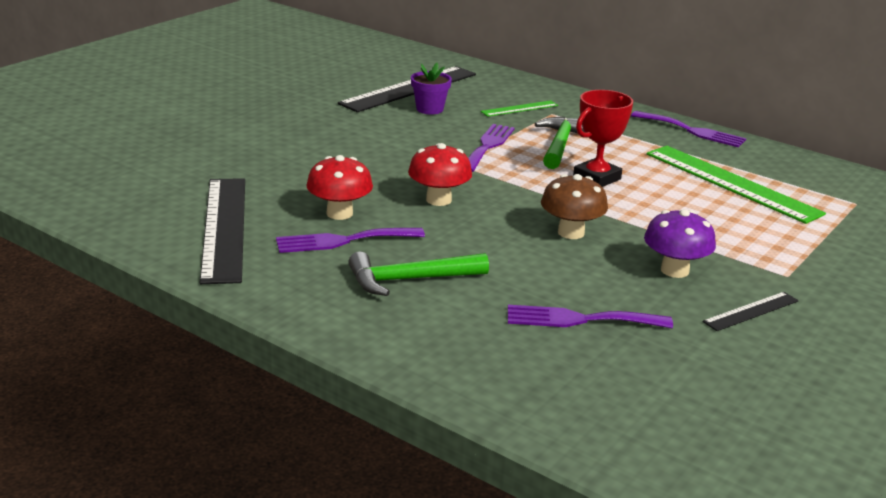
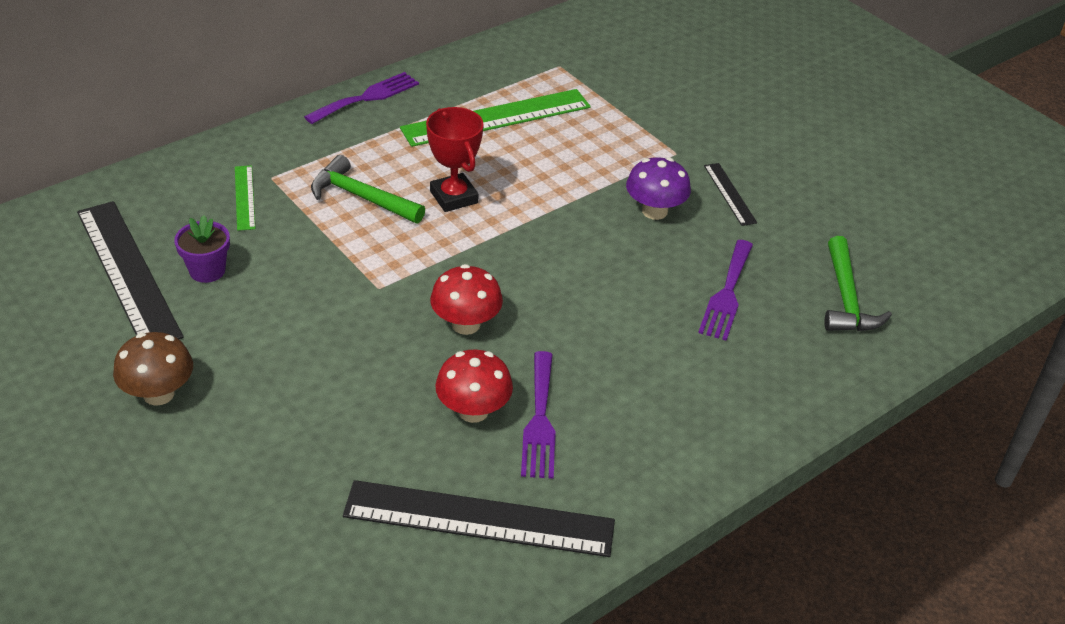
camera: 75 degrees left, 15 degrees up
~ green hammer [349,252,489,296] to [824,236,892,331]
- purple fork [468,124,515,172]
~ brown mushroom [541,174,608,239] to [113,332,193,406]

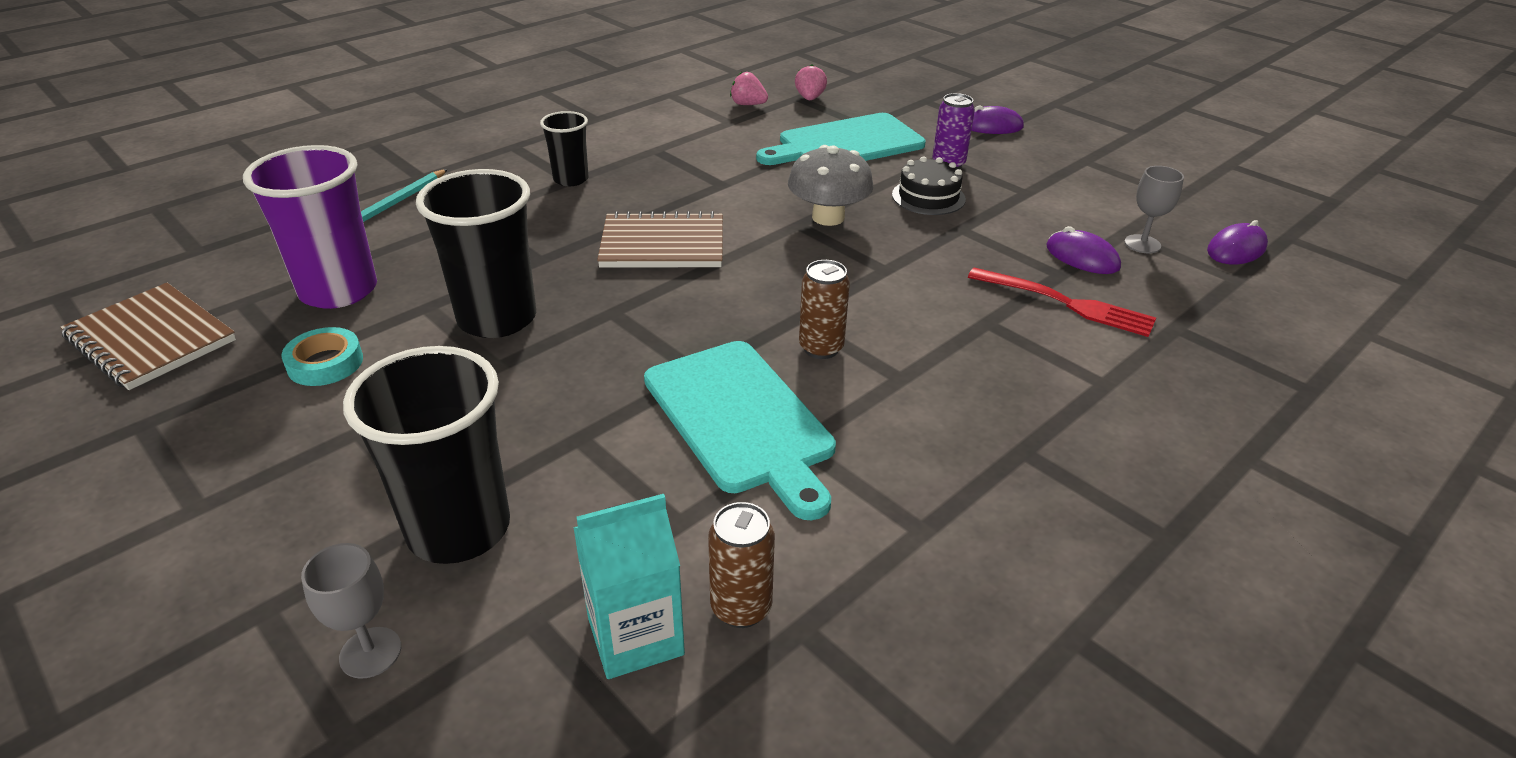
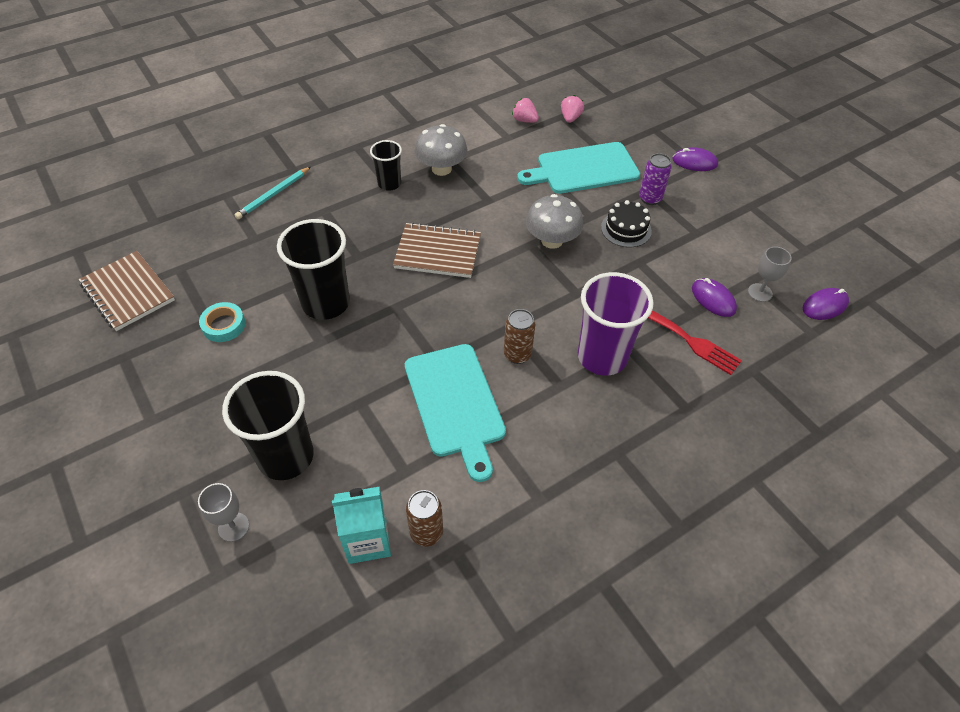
camera: 10 degrees right, 15 degrees up
~ purple cup [243,145,377,309] to [578,272,654,376]
+ grey mushroom [414,124,468,176]

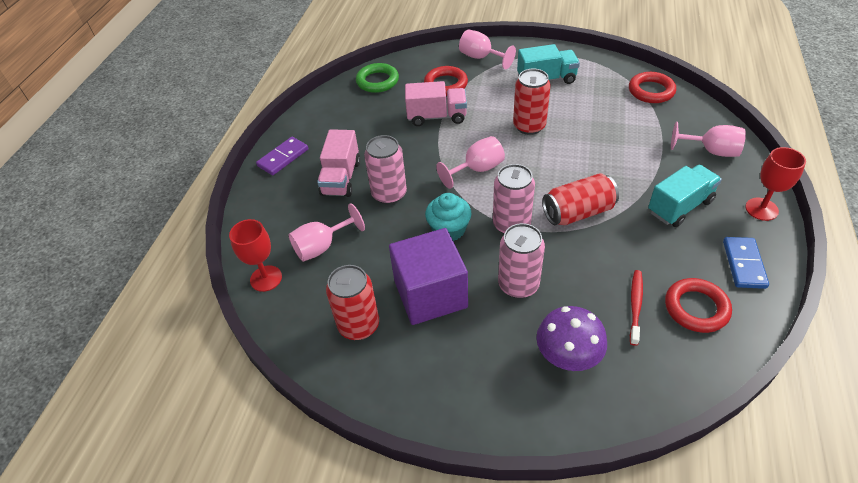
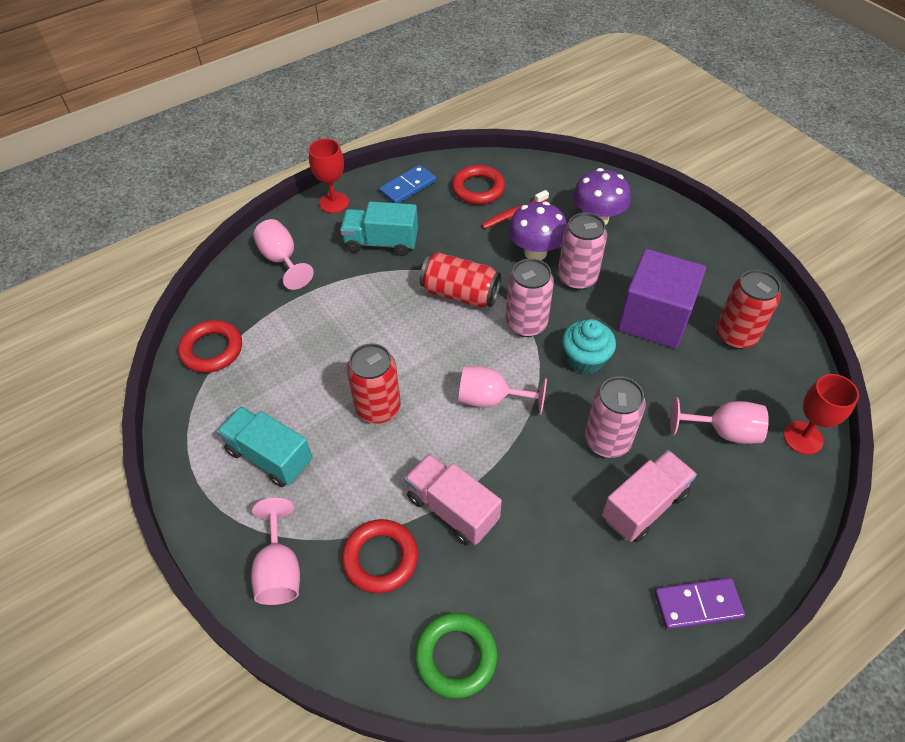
camera: 140 degrees left, 5 degrees up
+ purple mushroom [508,201,567,260]

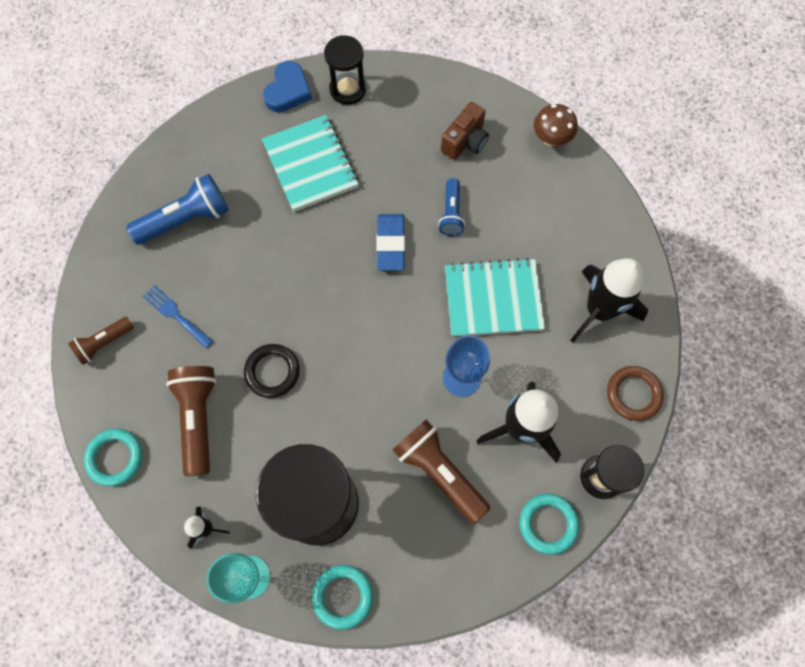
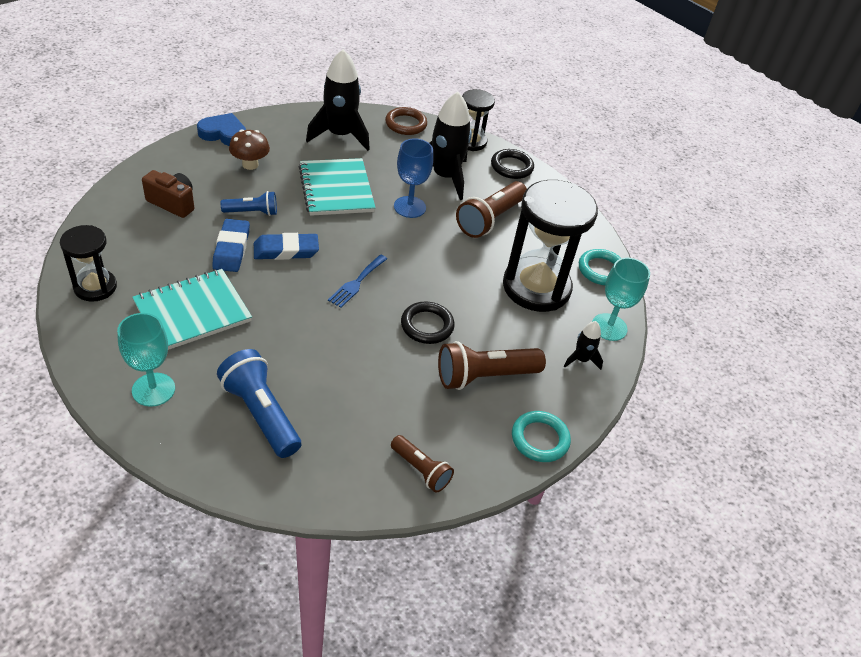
camera: 105 degrees left, 25 degrees down
~ blue fork [142,285,213,348] to [328,254,387,308]
~ blue heart [263,61,312,112] to [197,113,246,146]
~ turquoise ring [520,493,579,555] to black ring [491,149,534,179]
~ brown mushroom [534,104,578,146] to [229,130,270,170]
+ turquoise goblet [117,313,175,407]
+ blue eraser [212,219,250,272]

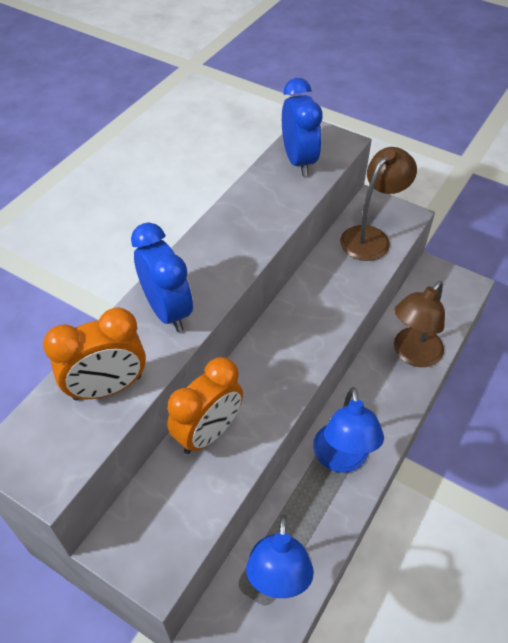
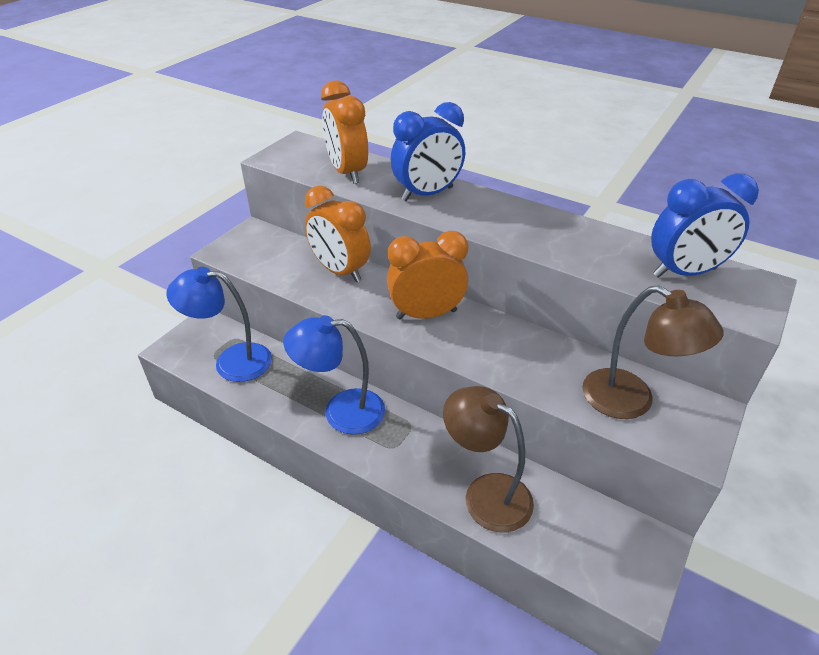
camera: 90 degrees right, 10 degrees down
+ orange clock [387,231,468,320]

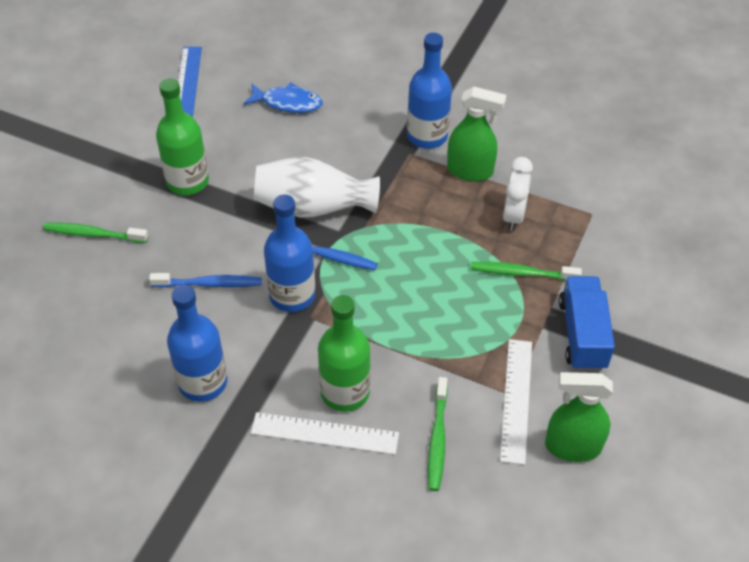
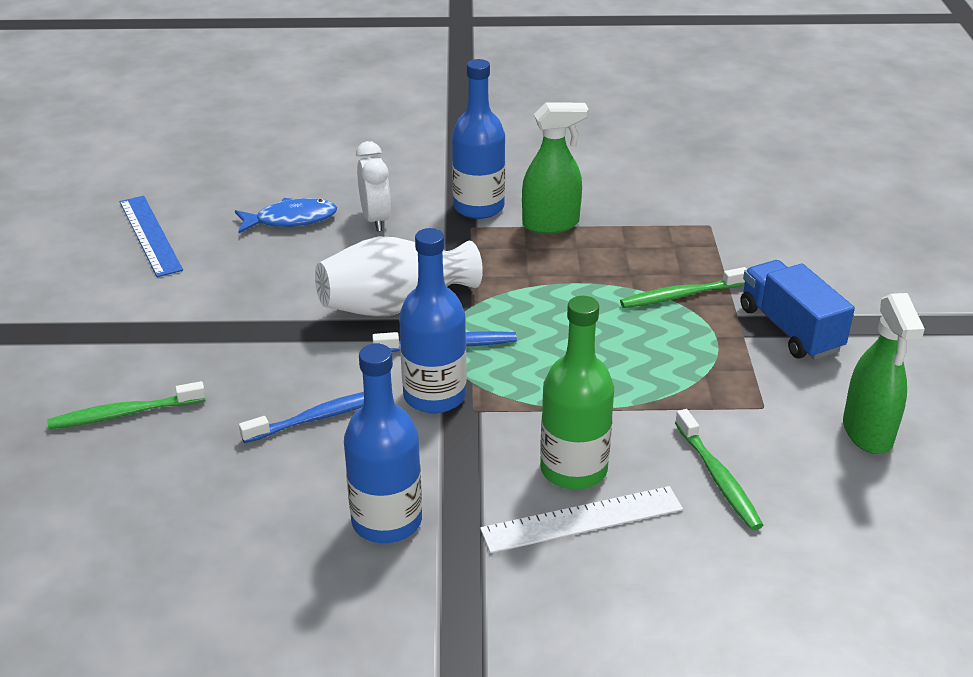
camera: 25 degrees left, 15 degrees down
- green bottle [156,78,209,195]
- white ruler [500,339,532,465]
~ white clock [503,157,533,231] to [356,141,391,232]
~ green spray bottle [545,372,613,462] = [843,293,925,454] 75 degrees counterclockwise

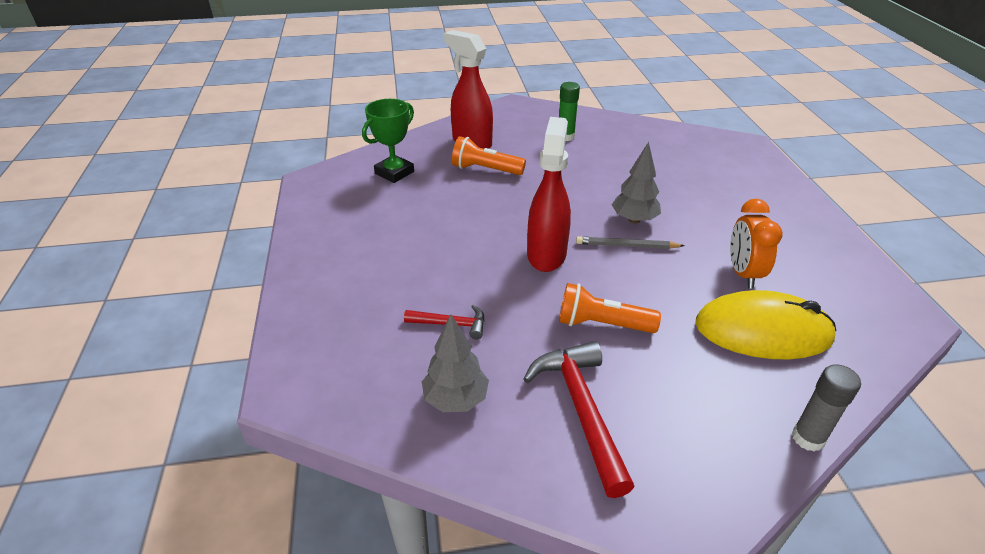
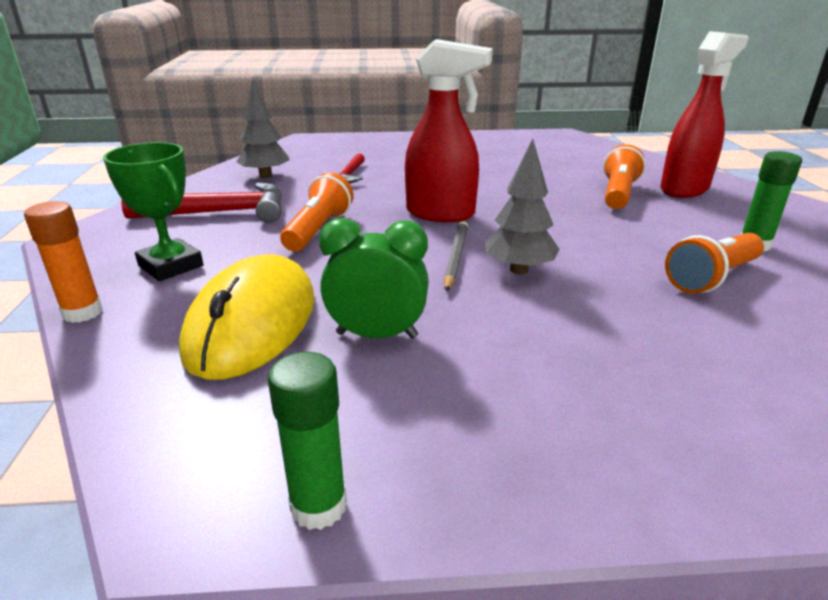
camera: 95 degrees right, 10 degrees down
~ green trophy [362,99,414,183] to [103,142,203,281]
~ orange clock [730,199,783,289] to green clock [319,218,429,339]
~ grey glue stick [792,364,861,452] to orange glue stick [24,201,103,323]
+ green glue stick [268,352,347,530]
+ orange flashlight [665,233,764,294]

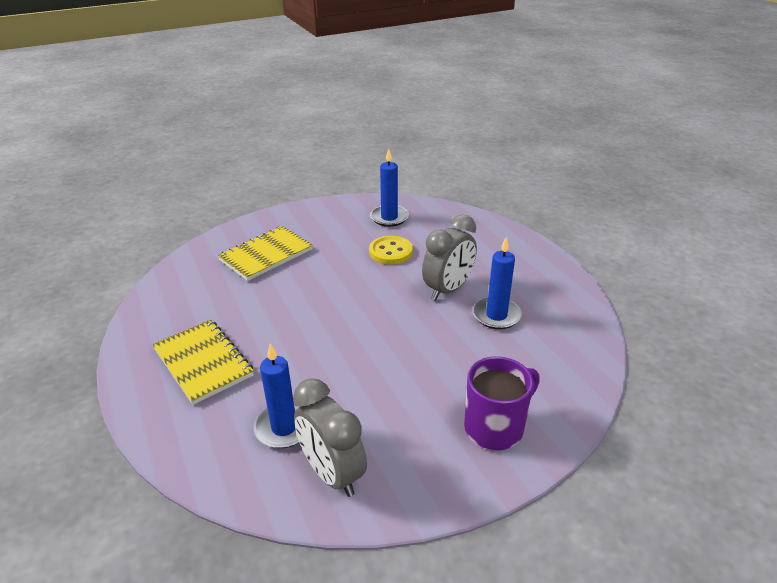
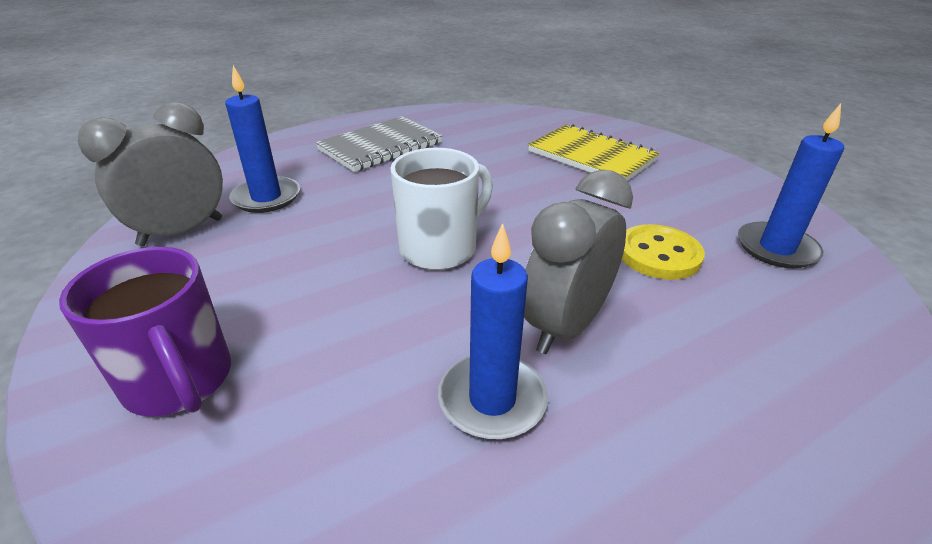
camera: 85 degrees right, 0 degrees up
~ yellow notebook [152,320,254,405] to grey notebook [315,116,442,172]
~ grey clock [422,214,477,301] = [524,169,633,354] 90 degrees clockwise
+ white mug [390,148,493,270]

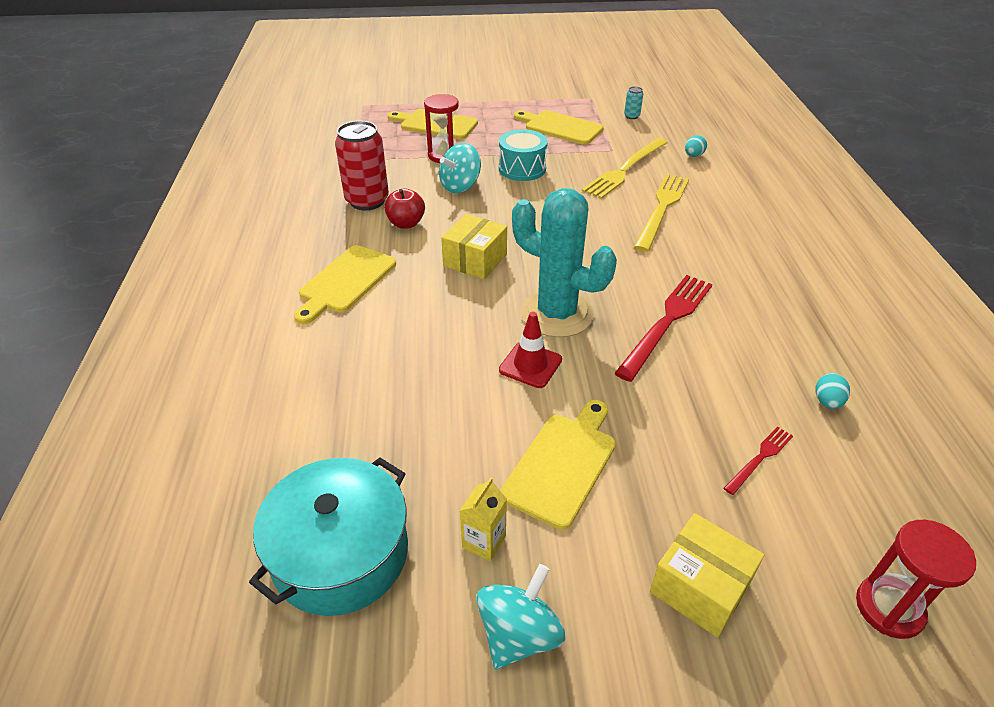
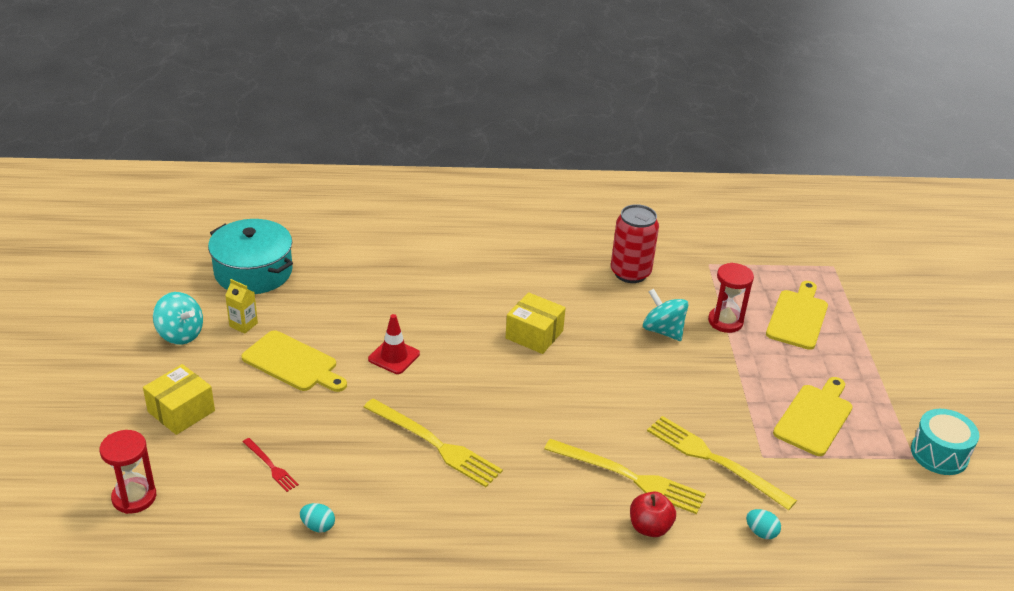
camera: 90 degrees right, 5 degrees down
- yellow cutting board [294,245,396,324]
~ red apple [384,188,425,229] to [630,492,676,537]
~ turquoise drum [499,129,548,181] to [911,409,979,475]
- turquoise cactus [512,188,617,337]
~ red fork [615,275,713,382] to yellow fork [364,398,503,487]
- turquoise can [624,87,643,119]

